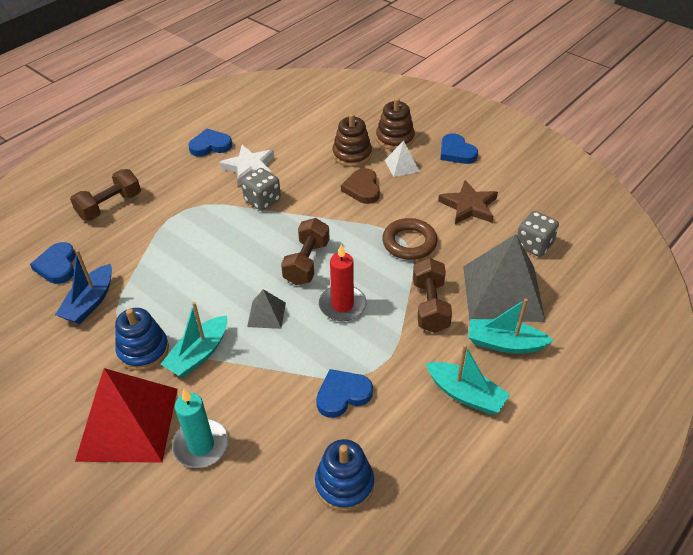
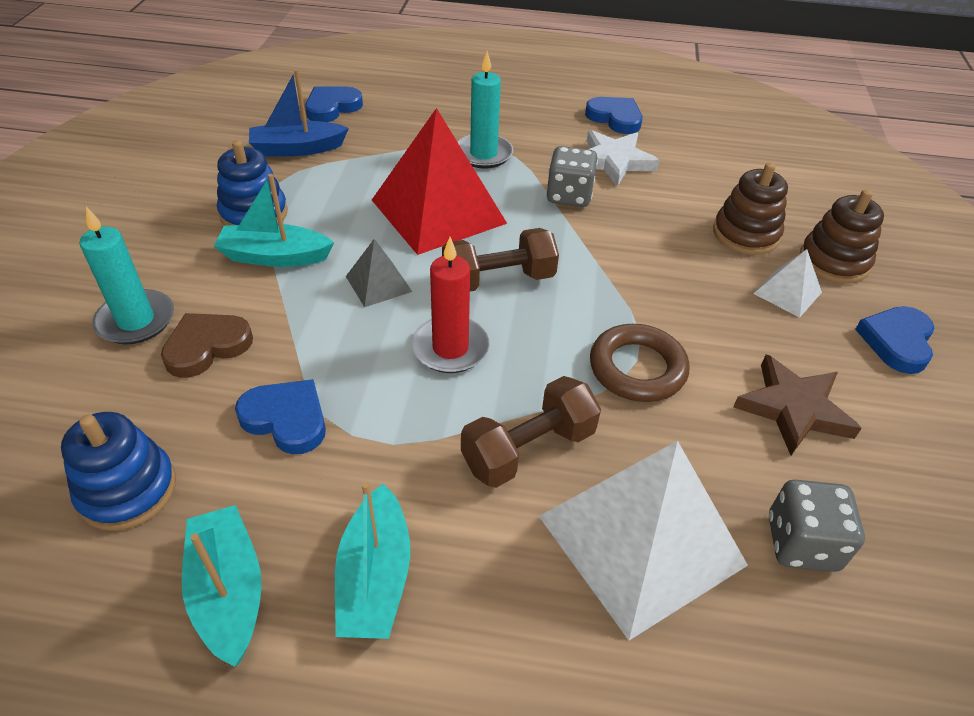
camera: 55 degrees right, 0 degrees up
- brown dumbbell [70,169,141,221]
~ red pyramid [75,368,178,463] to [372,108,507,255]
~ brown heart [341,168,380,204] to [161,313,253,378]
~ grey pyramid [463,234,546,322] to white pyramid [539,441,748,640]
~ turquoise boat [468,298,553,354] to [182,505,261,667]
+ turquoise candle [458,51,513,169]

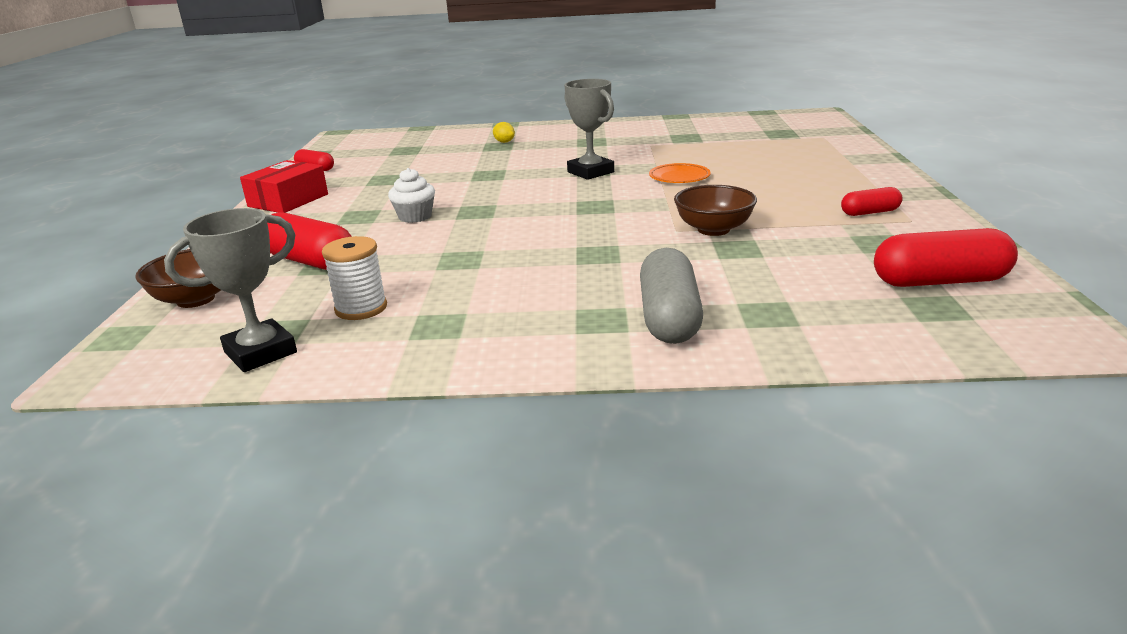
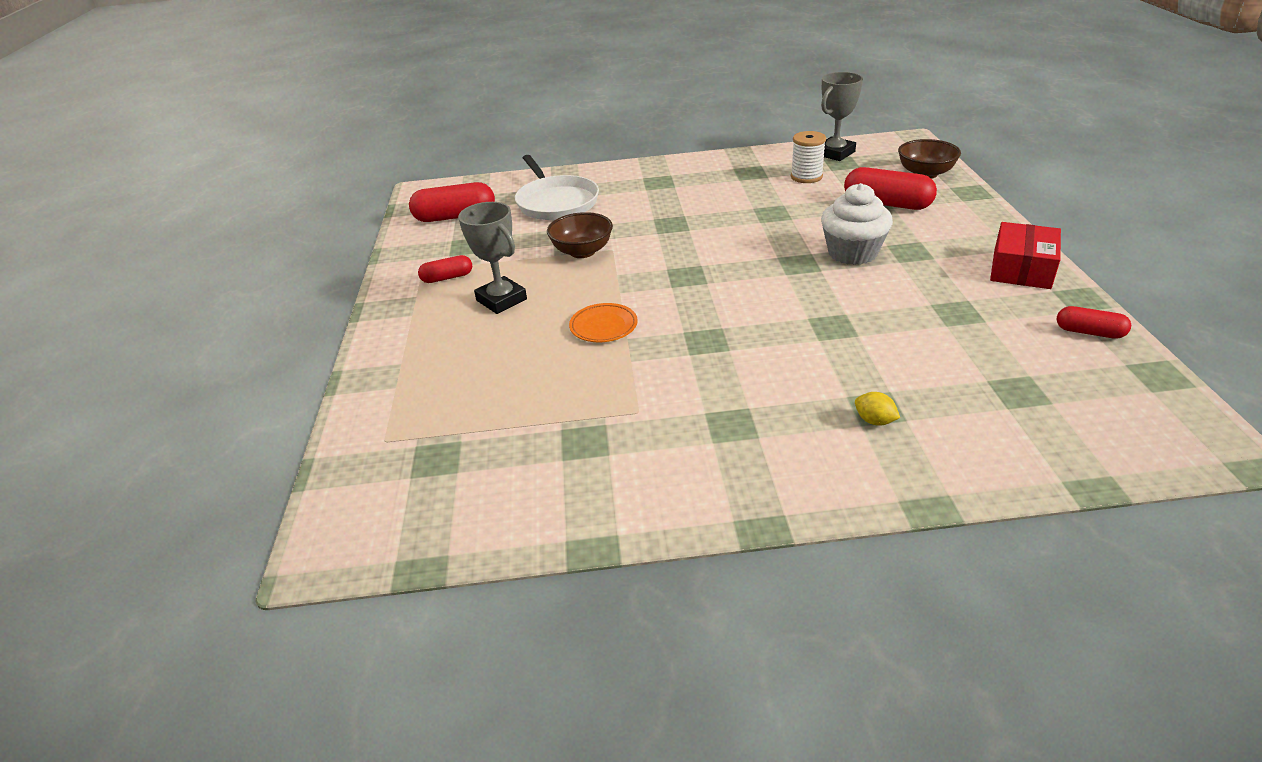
camera: 175 degrees right, 10 degrees up
~ white cupcake [388,168,435,223] = [821,183,893,265] x1.57
~ grey trophy [564,79,614,180] to [458,202,527,314]
- grey capsule [640,248,703,344]
+ white pan [515,155,599,220]

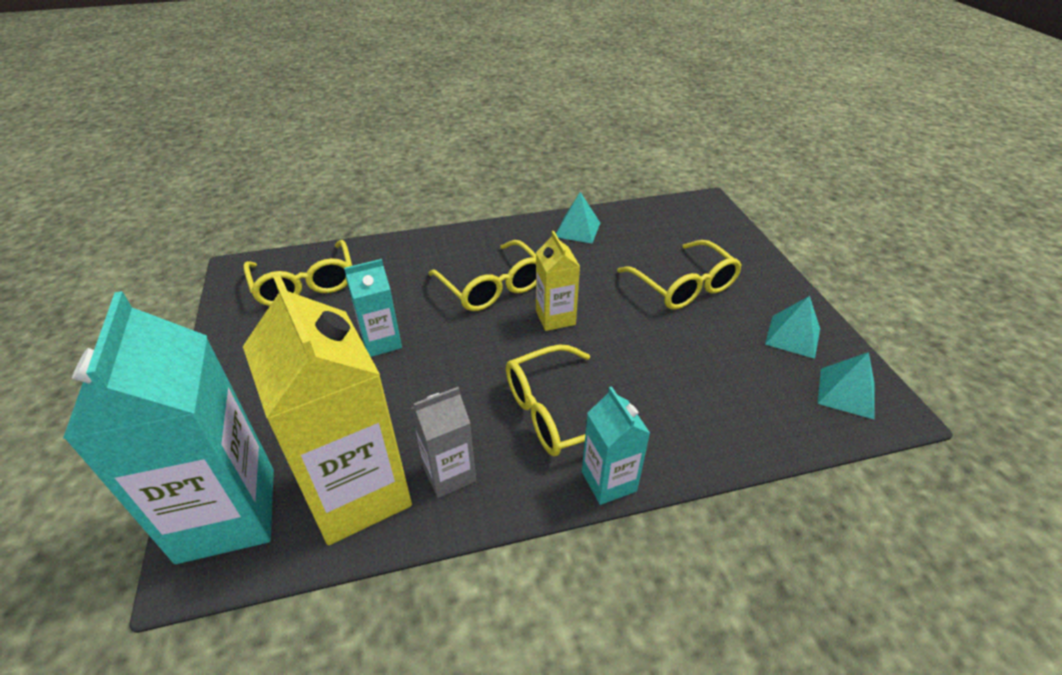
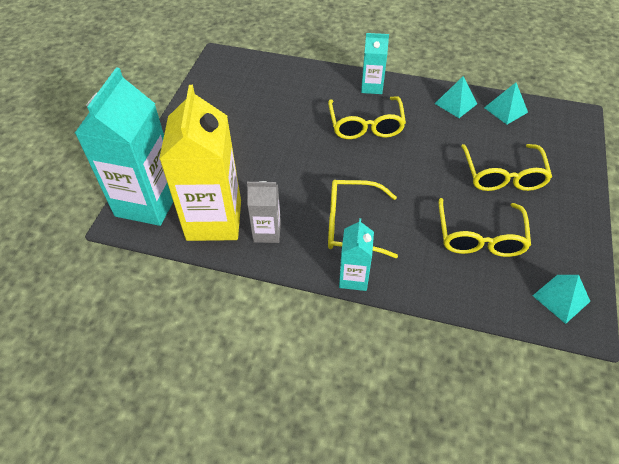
camera: 30 degrees right, 10 degrees up
~ yellow glasses [243,240,352,306] to [439,198,531,257]
~ turquoise carton [344,259,402,357] to [361,33,389,94]
- yellow carton [536,231,580,331]
~ turquoise pyramid [765,296,820,359] to [484,83,528,124]

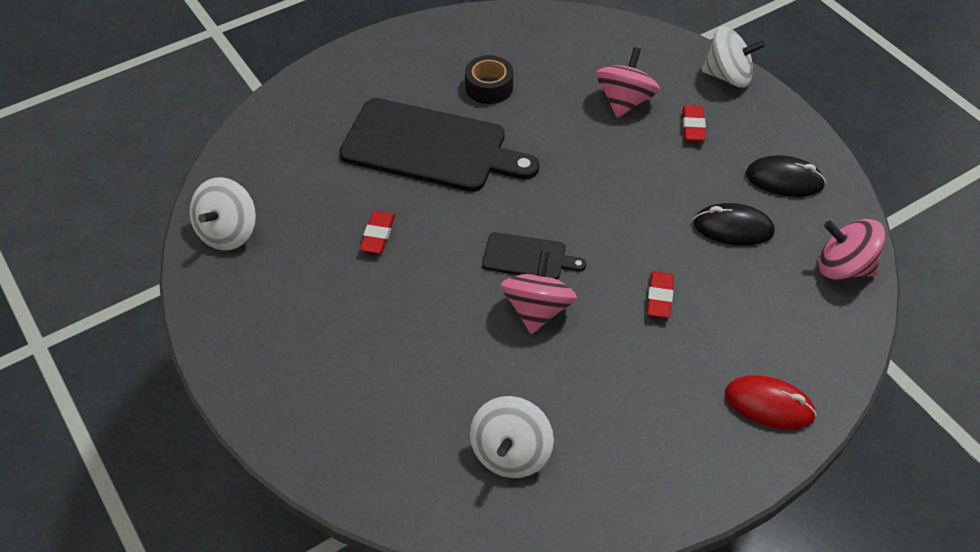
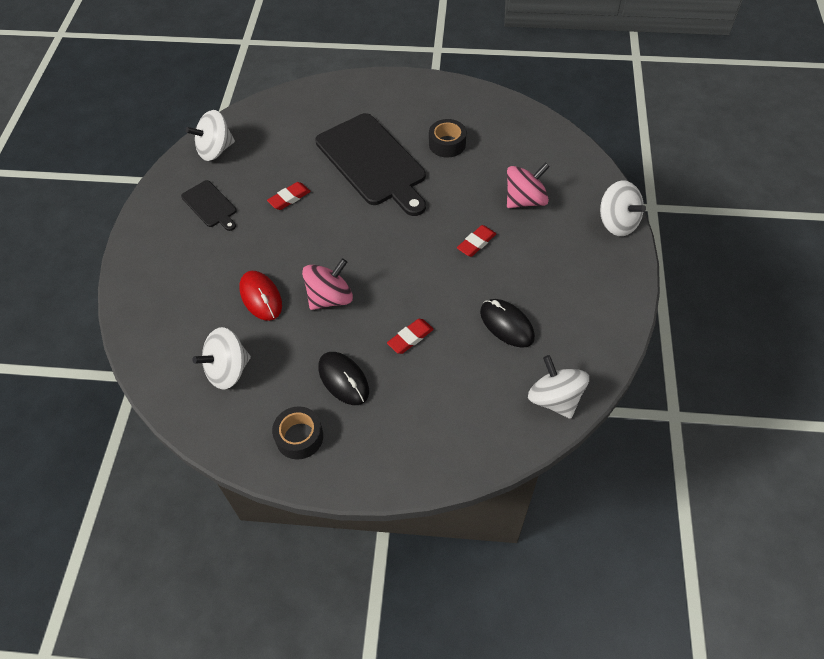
camera: 40 degrees right, 5 degrees up
~ black cutting board [482,232,586,279] to [181,180,237,231]
~ red eraser [683,105,706,142] to [457,225,496,257]
~ red mouse [725,375,817,430] to [239,271,282,321]
~ black mouse [746,155,826,197] to [318,352,369,405]
~ pink spinning top [818,219,886,279] to white spinning top [528,355,589,419]
+ black tape [272,406,323,460]

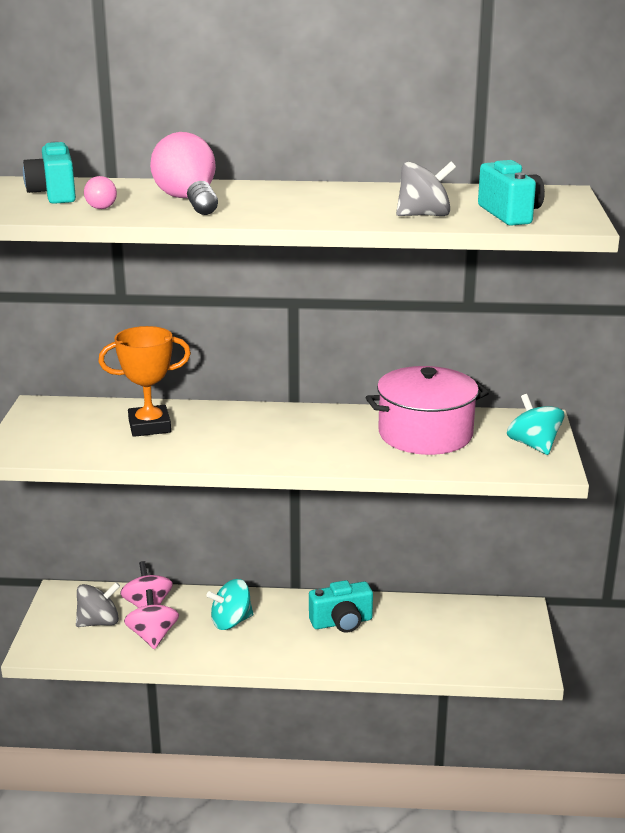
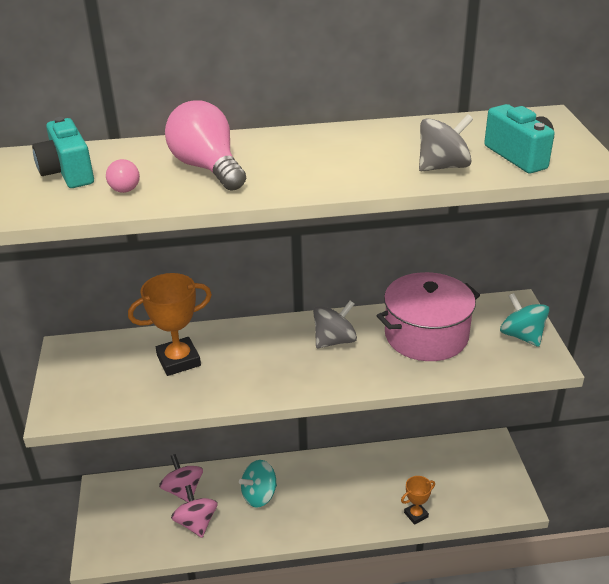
camera: 10 degrees left, 10 degrees up
~ grey spinning top [76,582,120,627] to [313,301,357,348]
- turquoise camera [309,580,373,633]
+ orange trophy [401,476,435,525]

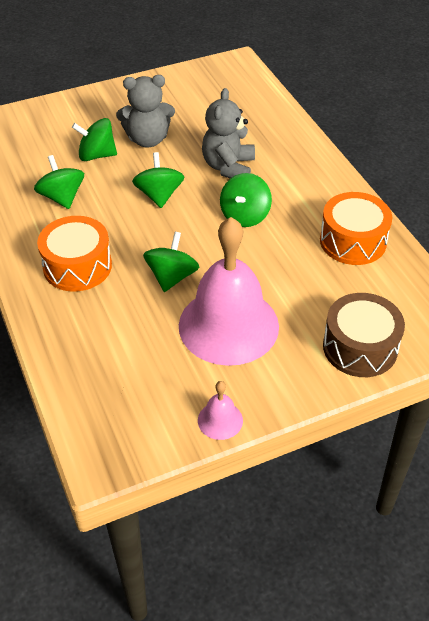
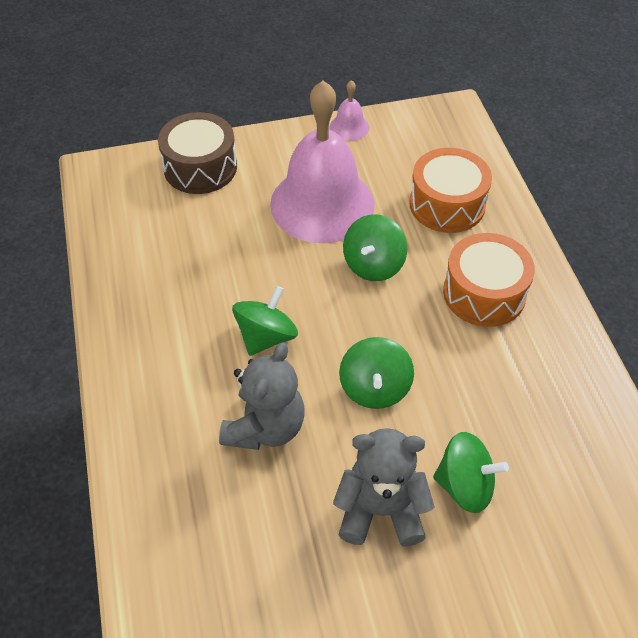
camera: 170 degrees left, 5 degrees up
- green spinning top [34,155,84,209]
~ orange drum [320,192,392,265] to [409,148,492,233]

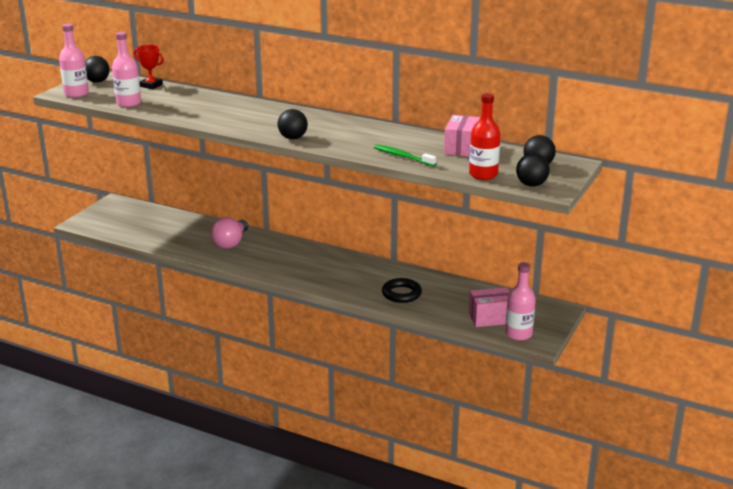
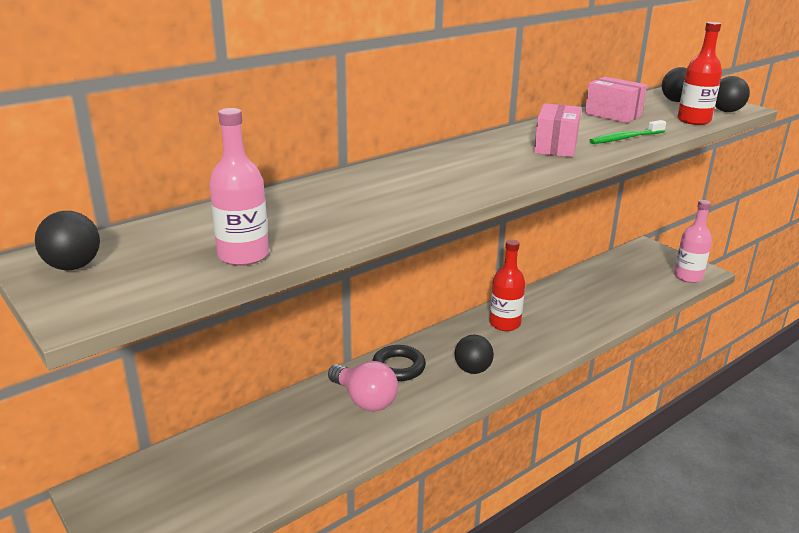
camera: 65 degrees left, 0 degrees up
- pink bottle [59,24,89,98]
- red trophy [134,45,164,89]
~ black ball [278,109,308,139] to [454,335,494,374]
~ black ring [382,278,422,303] to [372,345,426,381]
~ pink box [469,287,510,327] to [534,103,581,157]
+ red bottle [489,239,525,331]

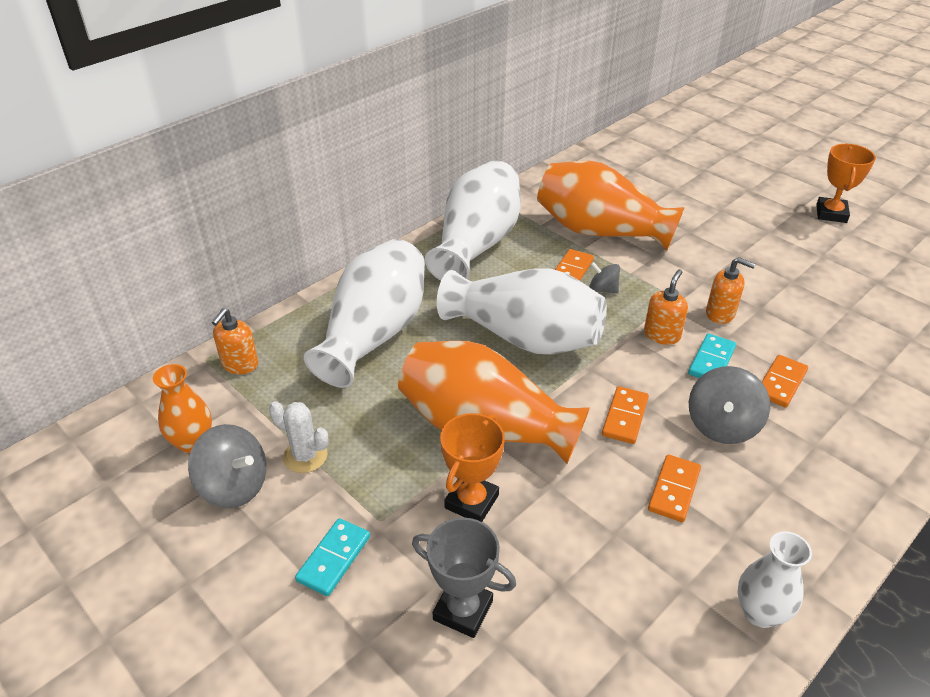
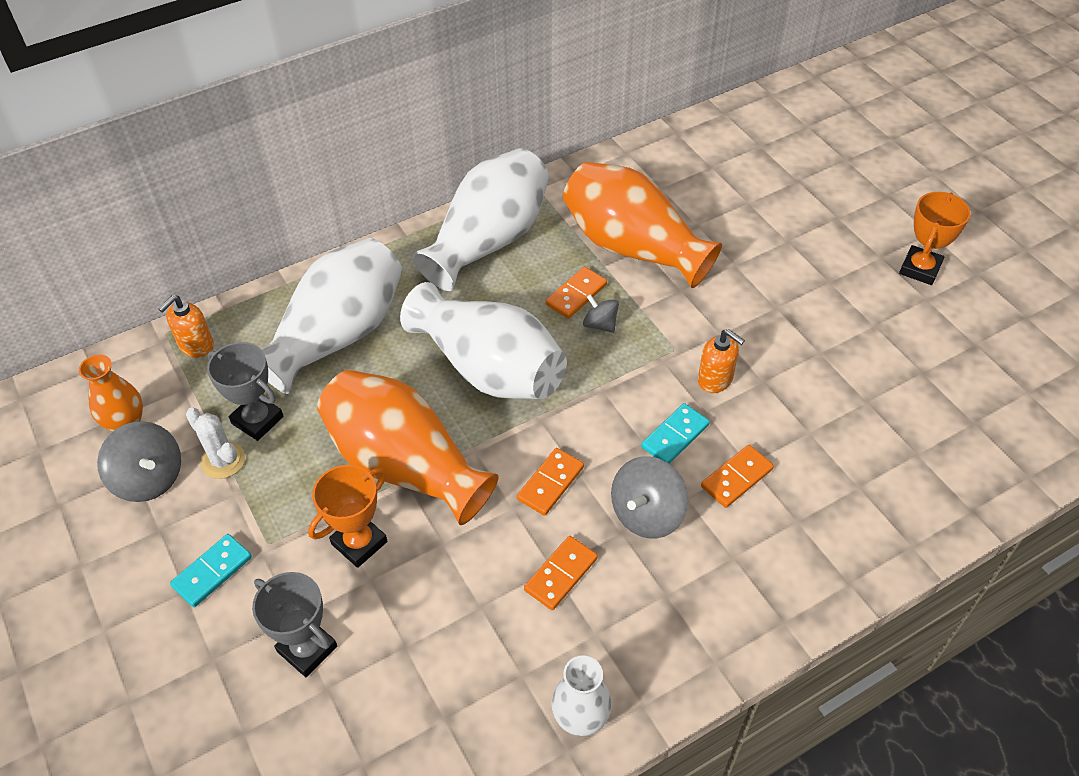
camera: 15 degrees right, 10 degrees up
- orange soap dispenser [644,269,688,345]
+ grey trophy [207,342,284,441]

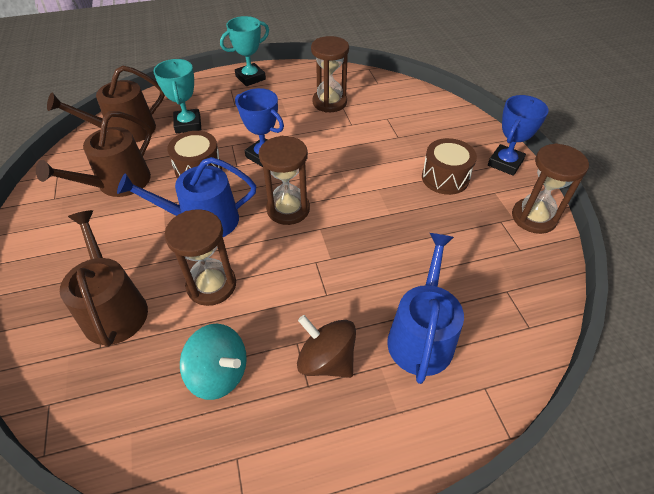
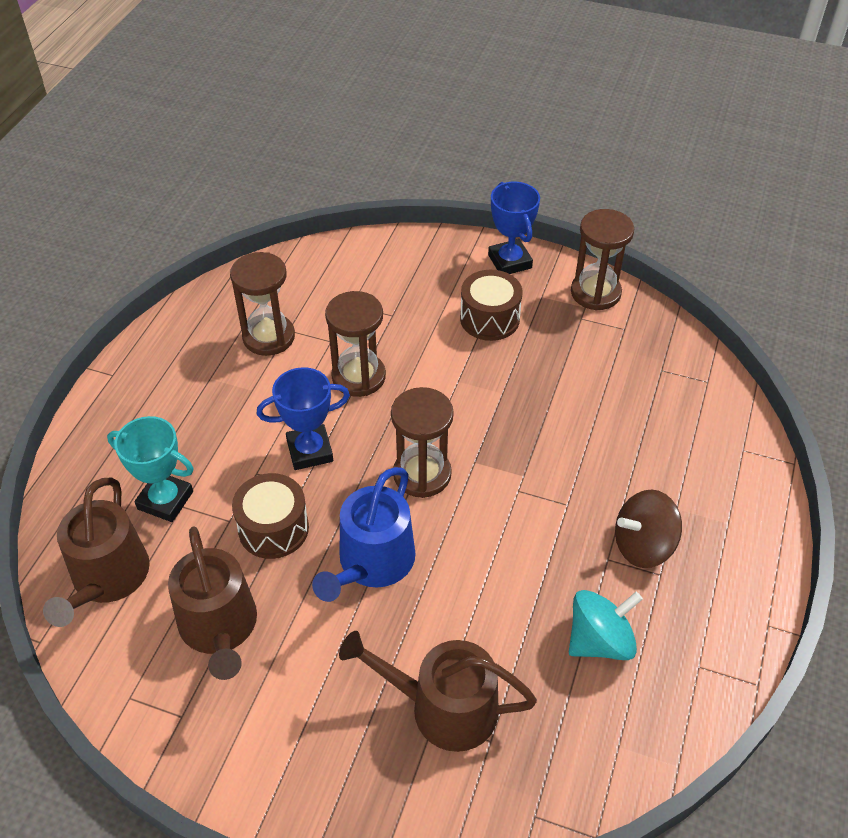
camera: 55 degrees left, 0 degrees up
~ brown hourglass [164,209,236,306] to [325,291,386,397]
- turquoise trophy [220,16,269,86]
- blue watering can [387,233,464,384]

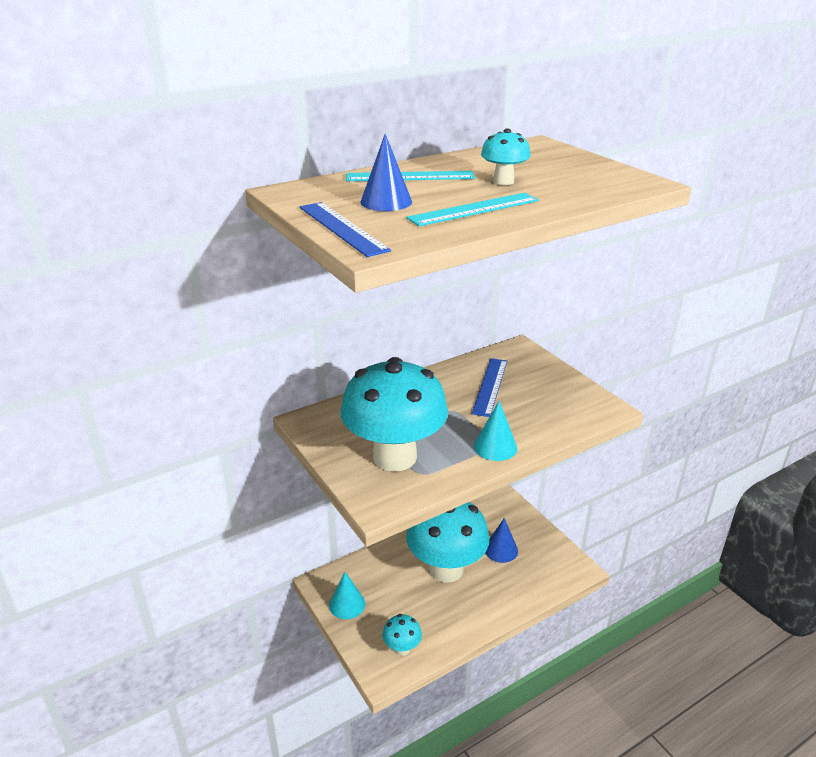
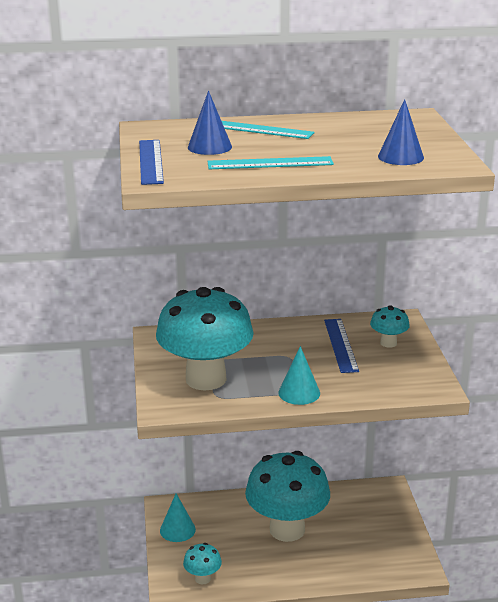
camera: 25 degrees right, 5 degrees down
~ blue ruler [472,358,507,417] = [324,319,359,373] 45 degrees counterclockwise
~ turquoise mushroom [481,128,531,185] to [370,305,410,348]
~ blue cone [485,518,518,563] to [378,99,424,165]

